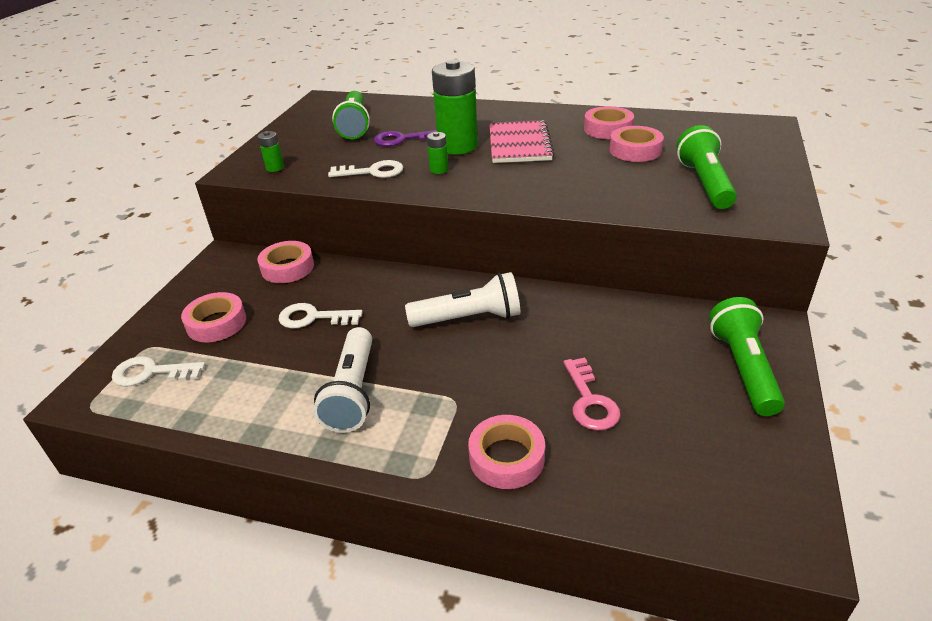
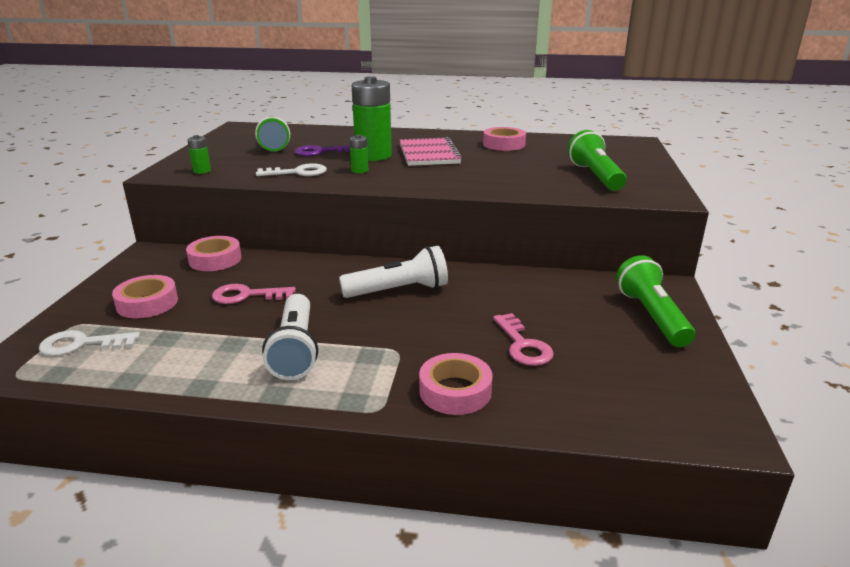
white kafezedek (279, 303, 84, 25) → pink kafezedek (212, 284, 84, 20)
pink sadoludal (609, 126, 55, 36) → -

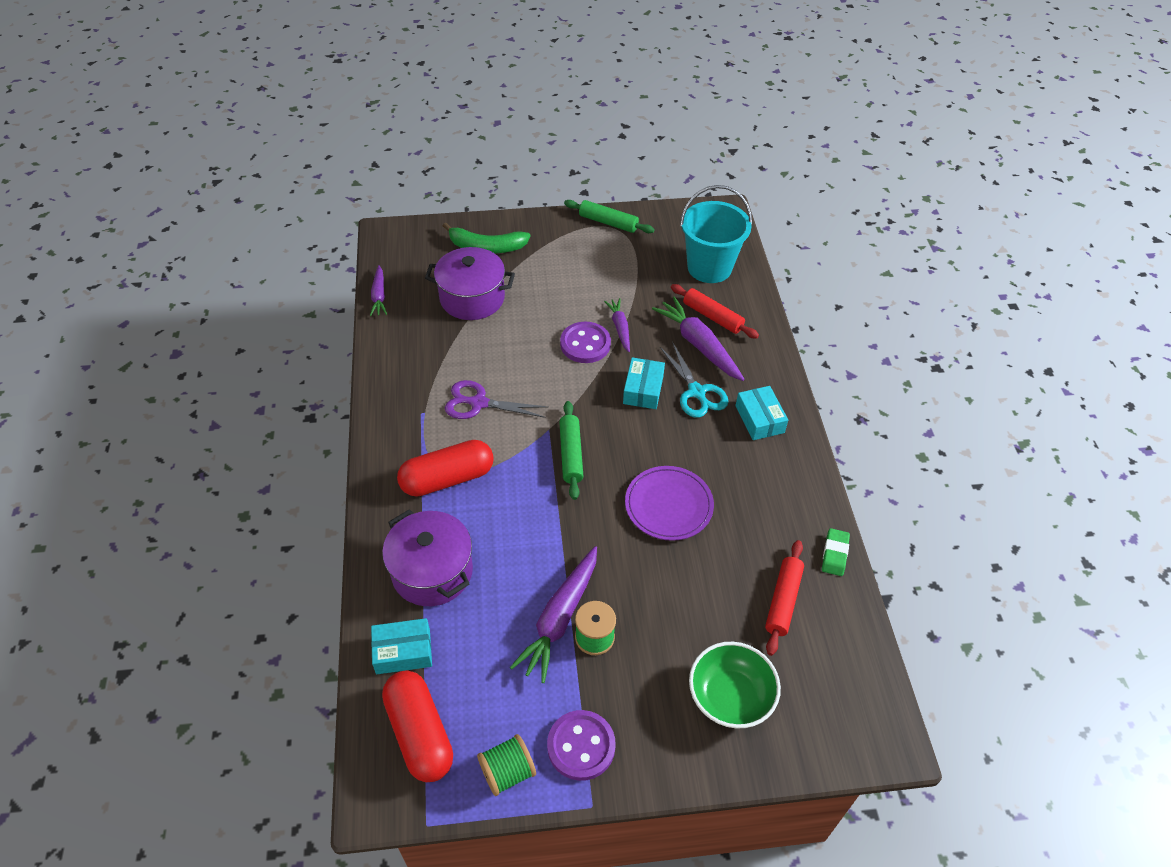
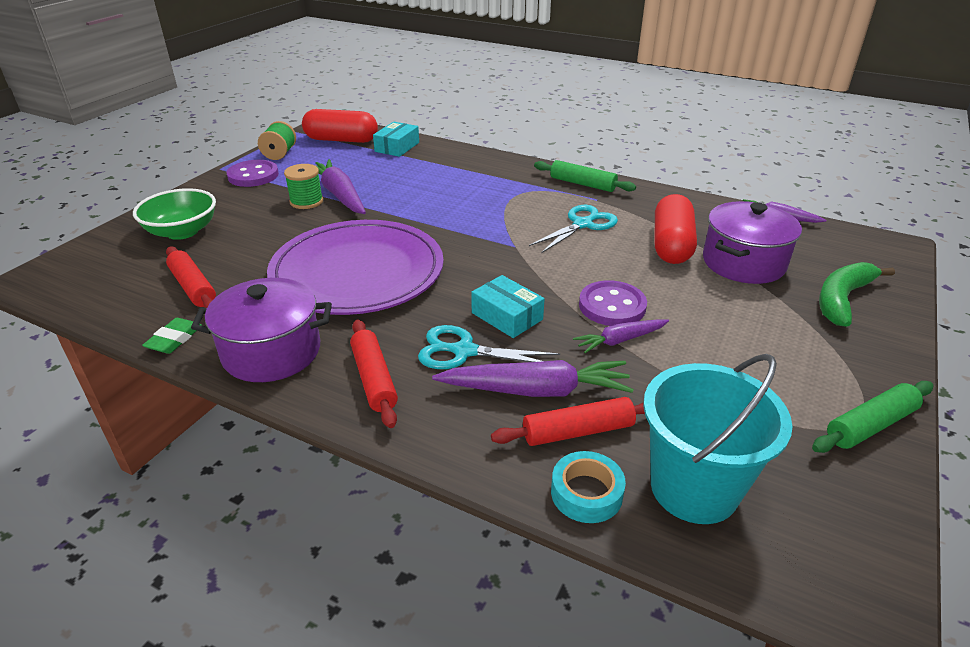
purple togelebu (382, 509, 91, 97) → purple togelebu (191, 278, 141, 104), moved
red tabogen (397, 440, 97, 57) → red tabogen (655, 194, 42, 70), moved
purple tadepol (445, 380, 103, 39) → turquoise tadepol (529, 205, 89, 48)
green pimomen (559, 401, 25, 99) → green pimomen (534, 160, 102, 32), moved
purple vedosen (604, 298, 26, 54) → purple vedosen (573, 319, 96, 34), 135 degrees clockwise
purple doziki (625, 466, 89, 75) → purple doziki (267, 220, 177, 95), x1.80
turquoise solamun (735, 386, 53, 54) → red pimomen (350, 319, 48, 109)
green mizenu (822, 528, 28, 48) → green mizenu (142, 318, 60, 36), 60 degrees clockwise
- → turquoise sadoludal (551, 451, 75, 72)

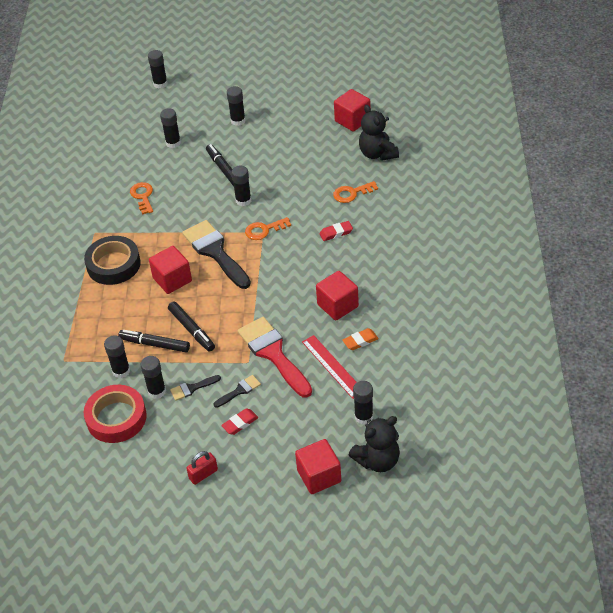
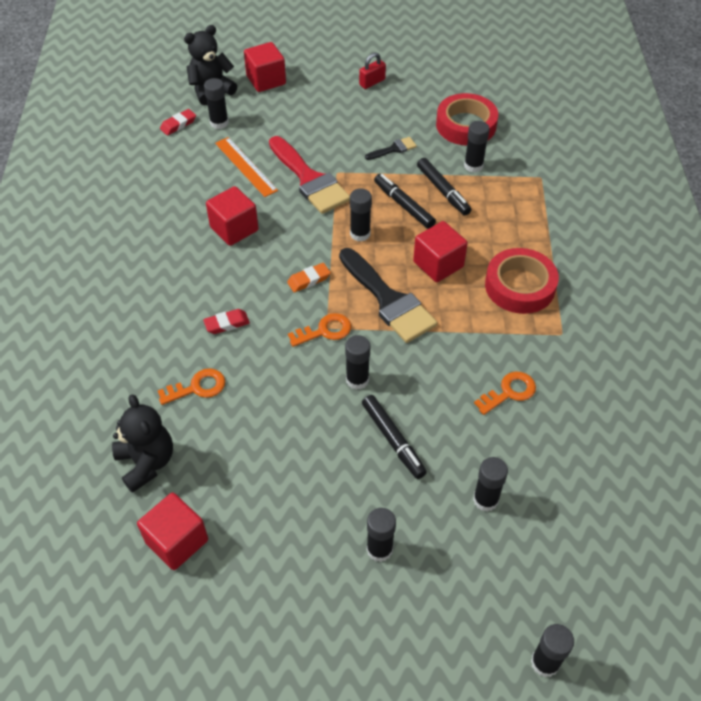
black sadoludal (84, 236, 57, 49) → red sadoludal (485, 248, 74, 66)
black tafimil (118, 330, 72, 23) → black tafimil (417, 158, 54, 58), 45 degrees clockwise
orange kafezedek (130, 182, 23, 33) → orange kafezedek (474, 372, 62, 43), 105 degrees counterclockwise
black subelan (141, 356, 25, 43) → black subelan (350, 188, 22, 54), moved
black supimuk (214, 375, 47, 33) → -
red mizenu (221, 408, 37, 27) → red mizenu (160, 109, 36, 26), moved
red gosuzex (302, 335, 55, 64) → orange gosuzex (215, 137, 63, 60)
orange mizenu (342, 328, 37, 22) → orange mizenu (287, 263, 44, 29), moved

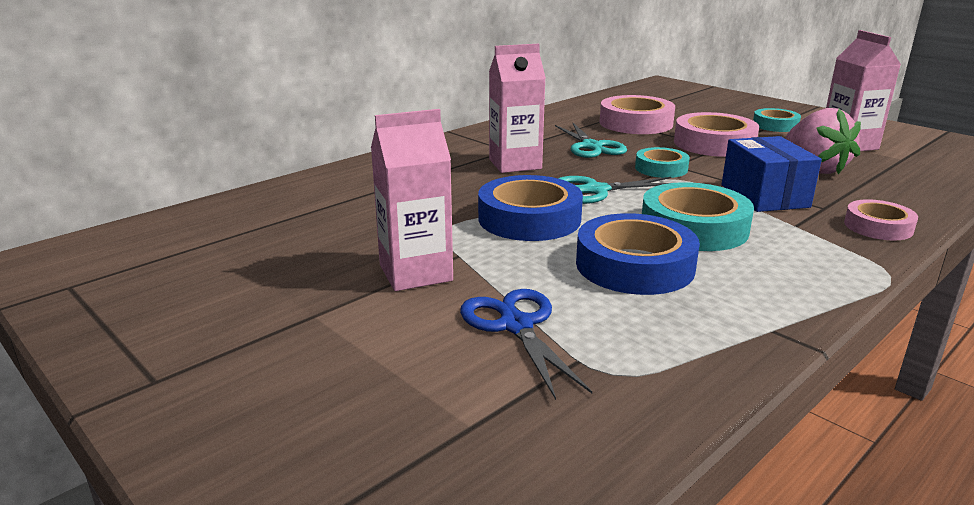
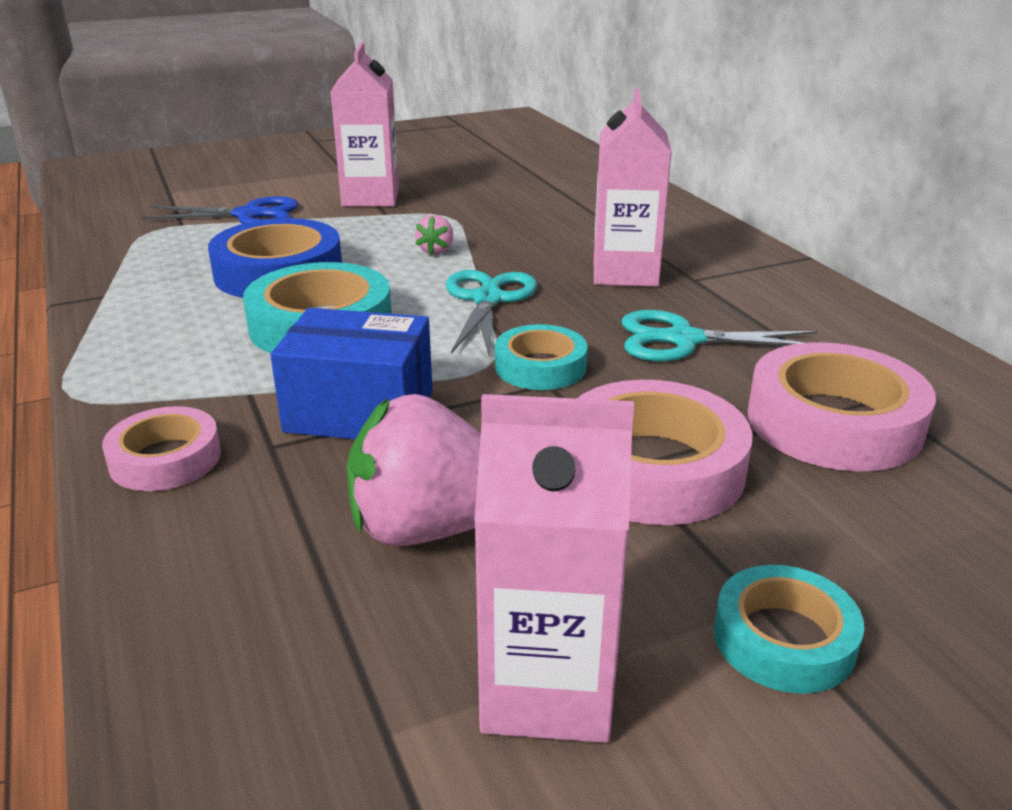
blue sadoludal (478, 175, 105, 66) → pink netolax (415, 215, 39, 40)

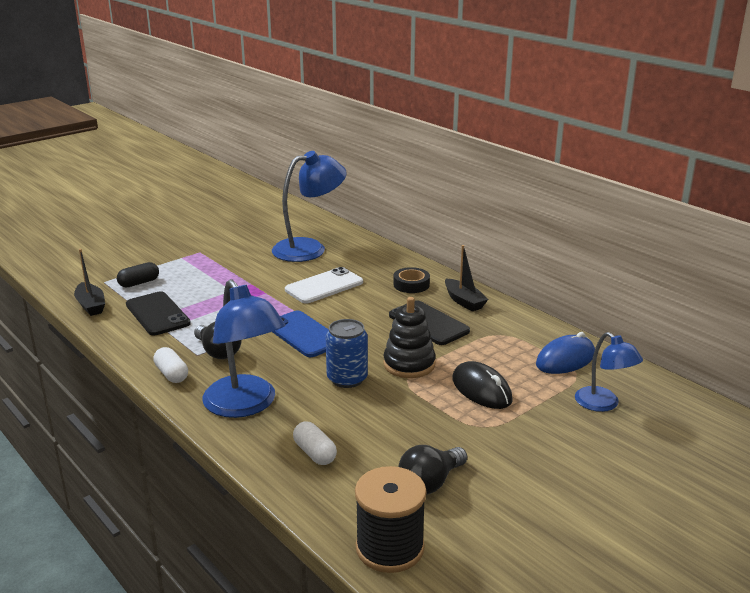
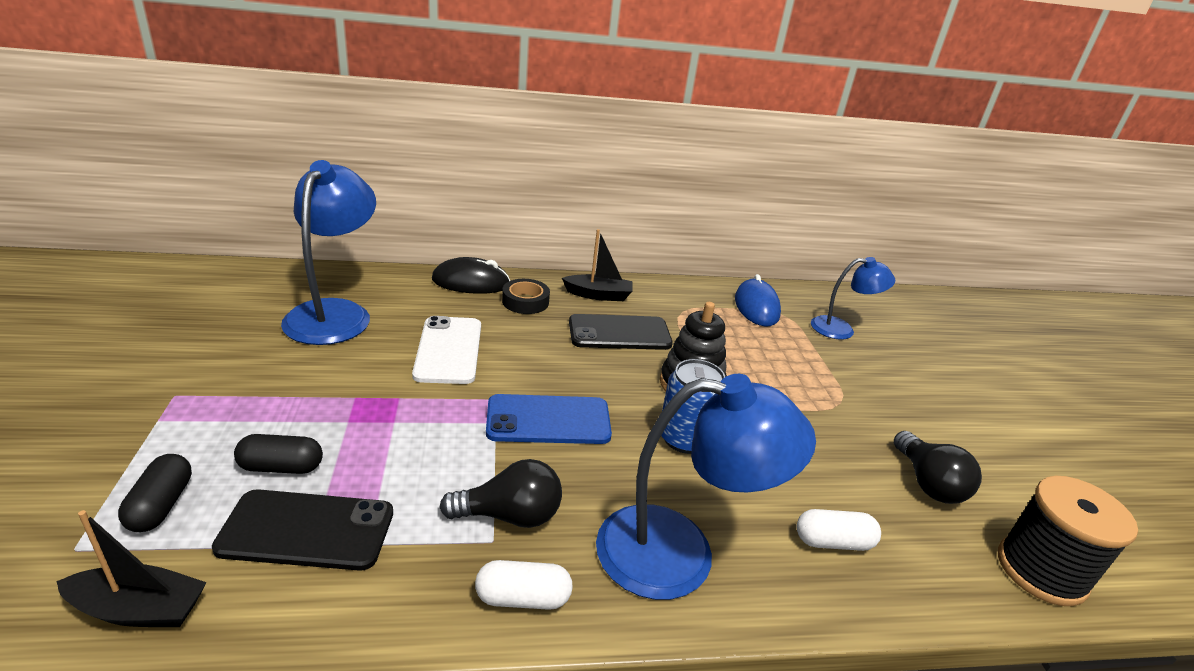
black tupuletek (452, 361, 61, 48) → black tupuletek (432, 257, 78, 37), moved
- → black tabogen (234, 434, 89, 40)

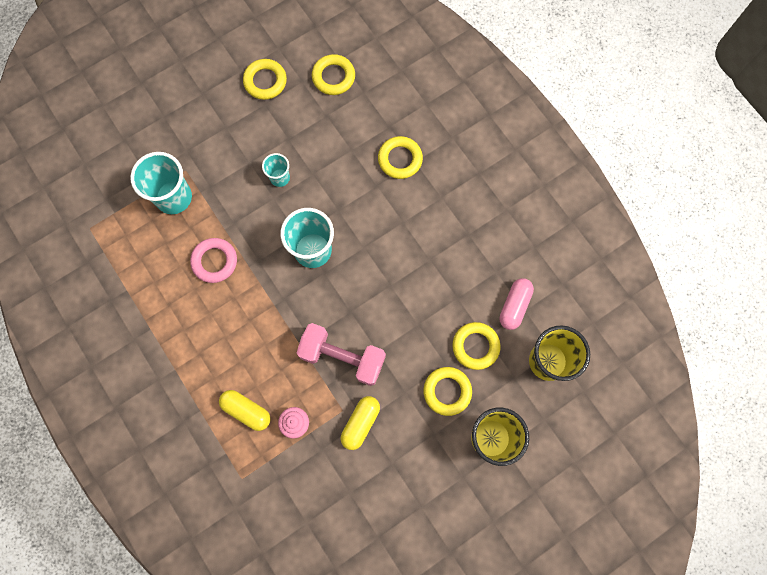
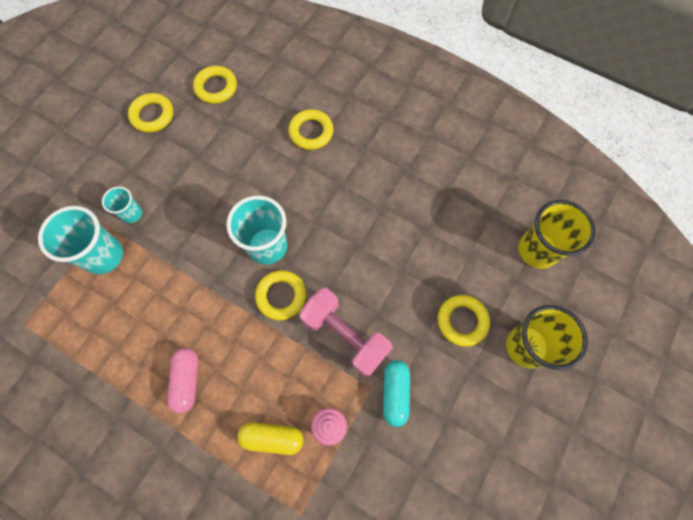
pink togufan (190, 238, 47, 45) → -
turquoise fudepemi (262, 153, 28, 34) → turquoise fudepemi (102, 186, 40, 37), moved
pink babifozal (297, 323, 89, 63) → pink babifozal (299, 288, 94, 89), 45 degrees clockwise
yellow tabogen (341, 396, 39, 54) → turquoise tabogen (383, 360, 27, 67)
yellow togufan (452, 322, 49, 48) → yellow togufan (255, 270, 51, 50), moved
pink tabogen (499, 278, 35, 52) → pink tabogen (167, 348, 31, 65), moved

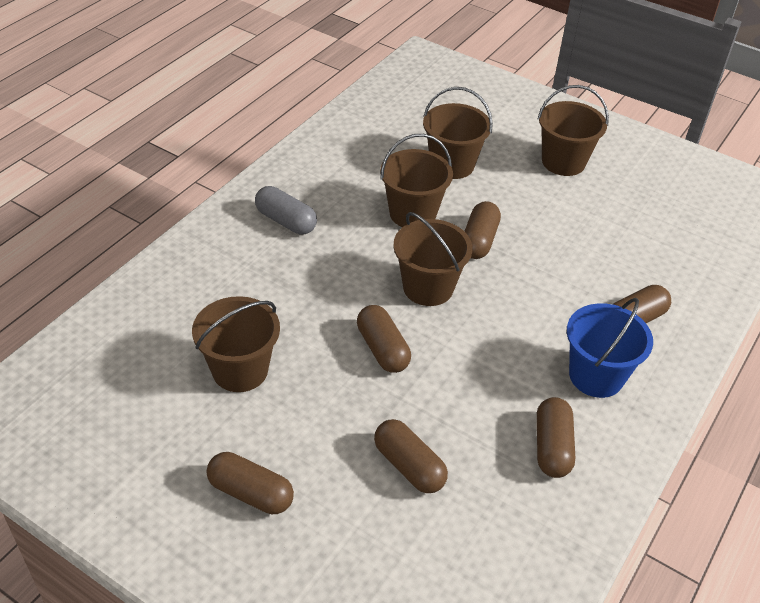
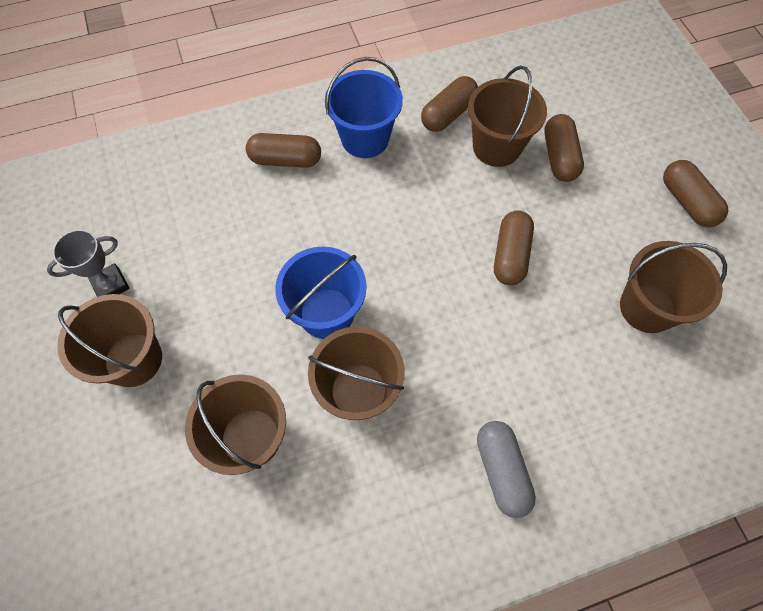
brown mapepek (393, 212, 80, 94) → brown mapepek (468, 65, 79, 102), moved
brown tabogen (464, 201, 37, 58) → blue mapepek (275, 247, 92, 92)
- → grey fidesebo (47, 230, 83, 67)

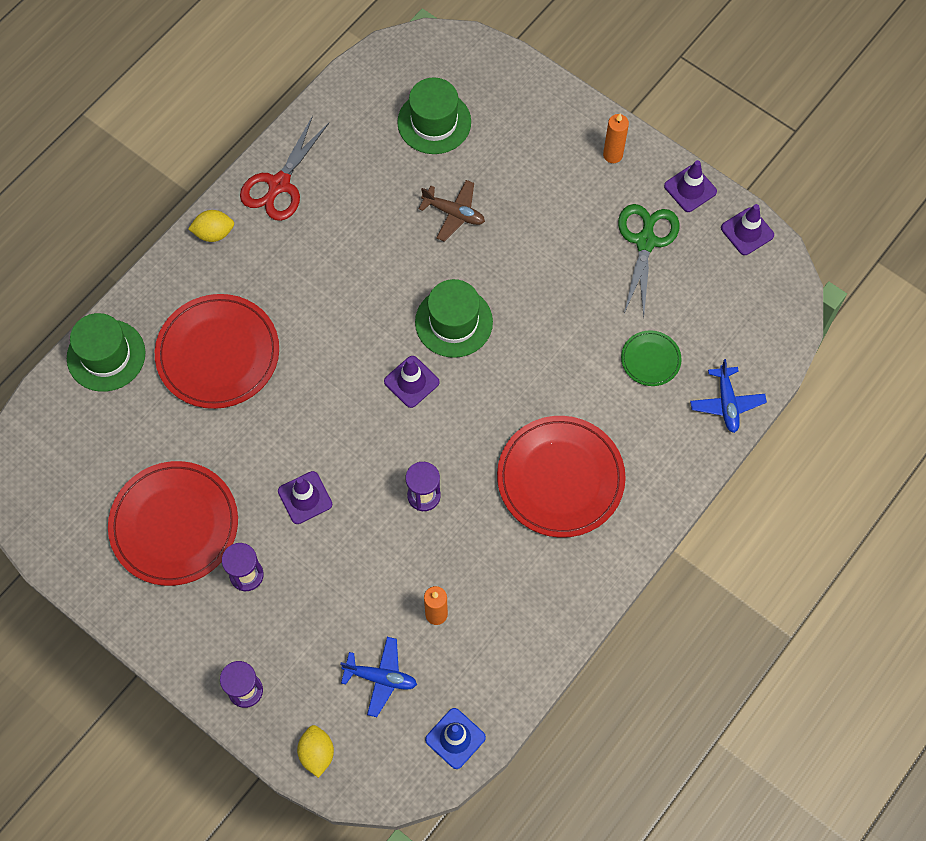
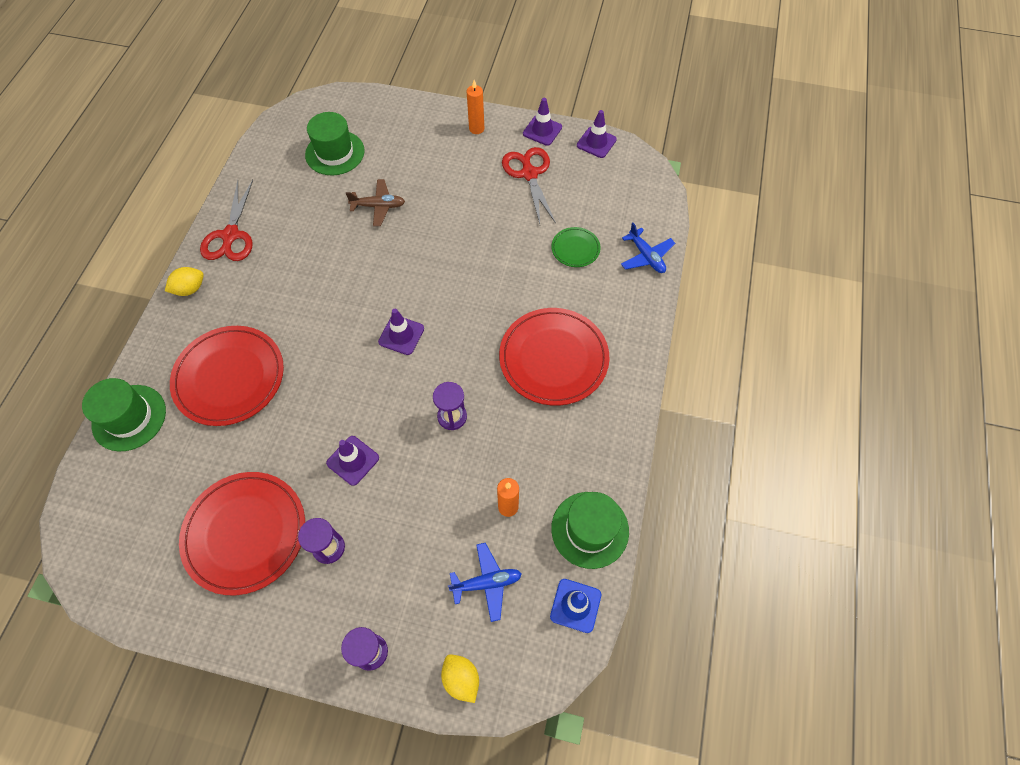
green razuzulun (415, 279, 78, 79) → green razuzulun (551, 492, 78, 77), moved
green tadepol (618, 204, 62, 114) → red tadepol (502, 147, 54, 77)

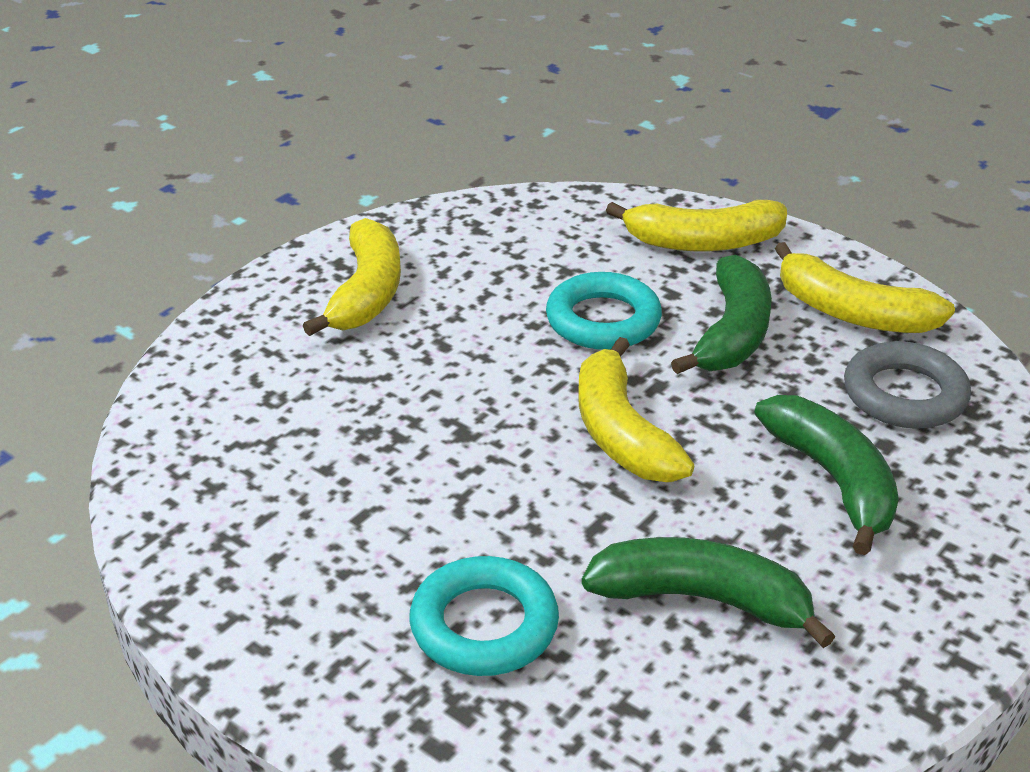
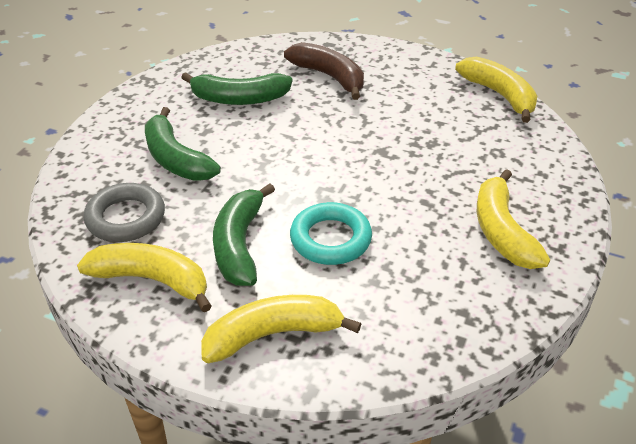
turquoise togufan (409, 556, 150, 120) → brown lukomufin (284, 42, 80, 58)
yellow lukomufin (578, 337, 116, 145) → yellow lukomufin (455, 57, 82, 66), moved

